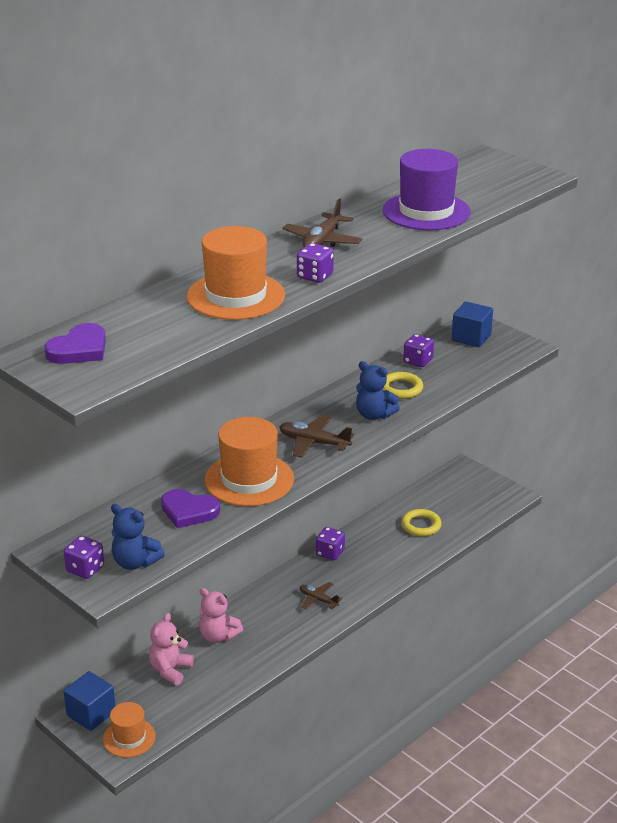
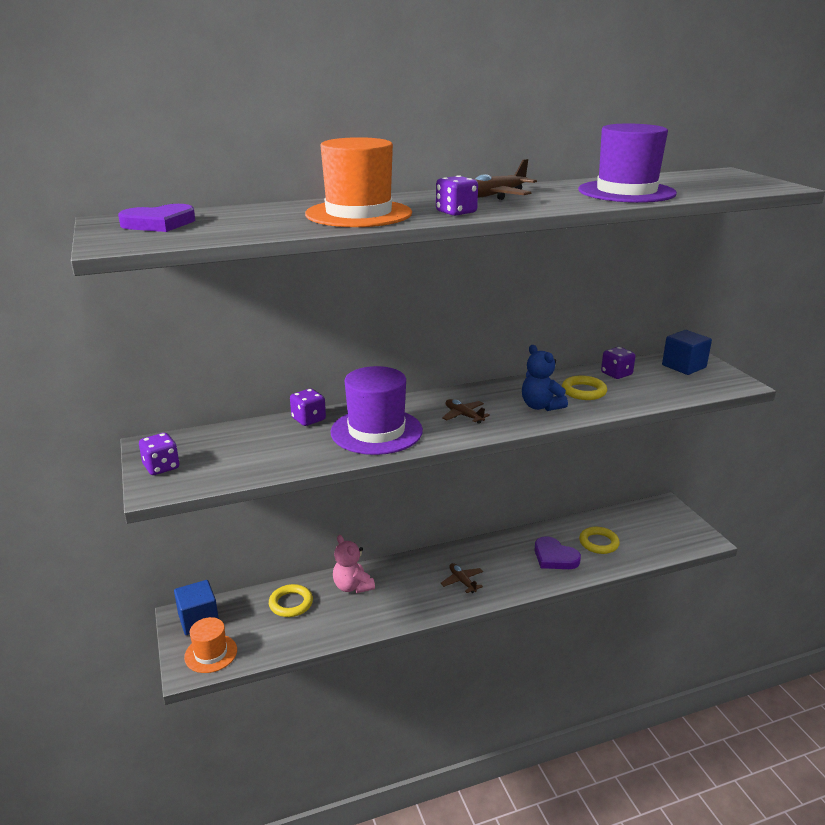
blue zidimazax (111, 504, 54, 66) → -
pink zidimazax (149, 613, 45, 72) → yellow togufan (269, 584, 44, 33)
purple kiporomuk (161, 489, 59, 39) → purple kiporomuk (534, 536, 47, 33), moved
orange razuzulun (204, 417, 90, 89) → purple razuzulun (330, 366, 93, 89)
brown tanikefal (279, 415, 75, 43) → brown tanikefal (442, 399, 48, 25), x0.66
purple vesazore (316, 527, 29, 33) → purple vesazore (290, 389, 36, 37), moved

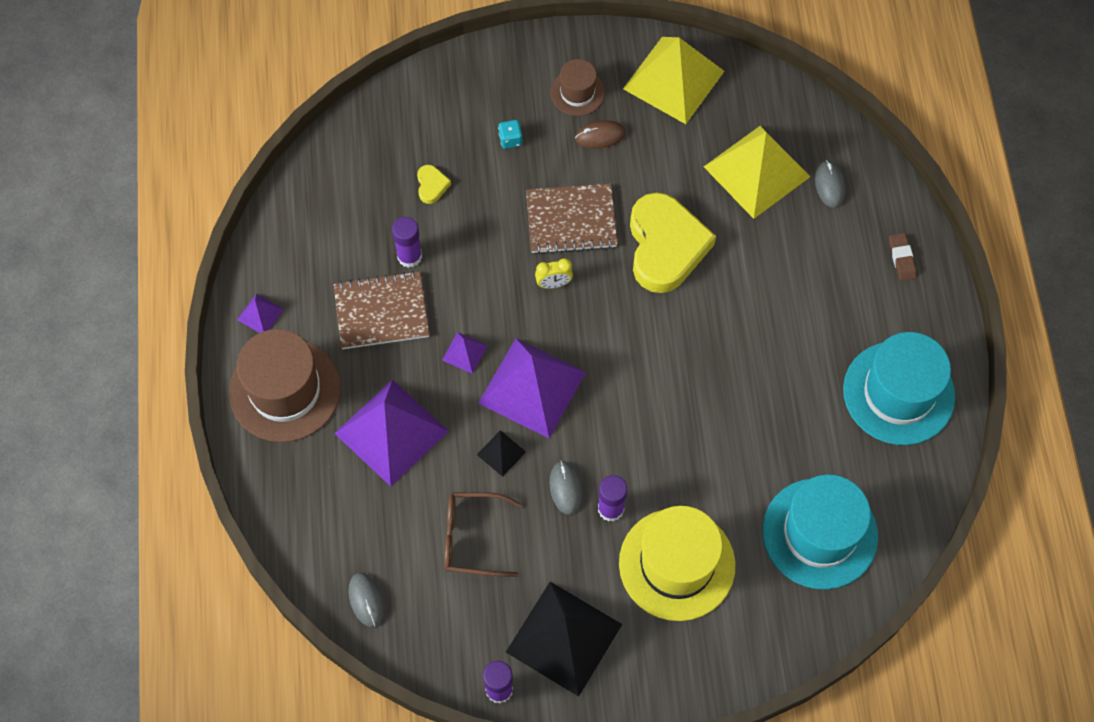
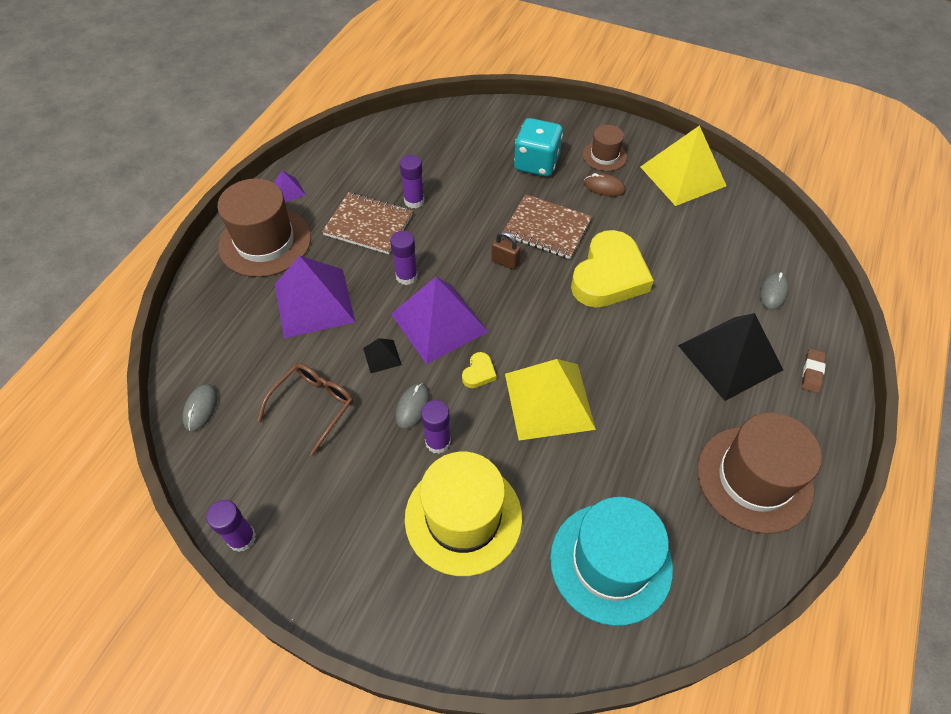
yellow kiporomuk (417, 165, 34, 39) → yellow kiporomuk (462, 352, 35, 36), moved
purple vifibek (442, 332, 46, 42) → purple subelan (390, 231, 28, 54)
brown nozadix (444, 492, 78, 85) → brown nozadix (257, 363, 96, 93), 90 degrees clockwise
turquoise vesazore (498, 120, 25, 29) → turquoise vesazore (514, 118, 49, 59), x2.33
black vifibek (506, 582, 116, 115) → black vifibek (678, 313, 105, 88), moved
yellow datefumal (535, 258, 38, 31) → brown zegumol (491, 231, 30, 39)
yellow vifibek (704, 126, 106, 93) → yellow vifibek (505, 359, 91, 81), moved
turquoise razuzulun (843, 332, 112, 113) → brown razuzulun (697, 413, 125, 121)

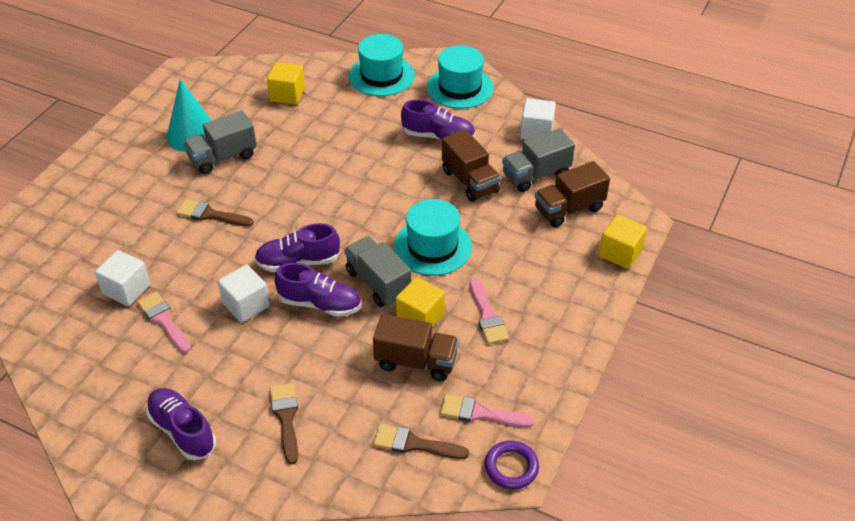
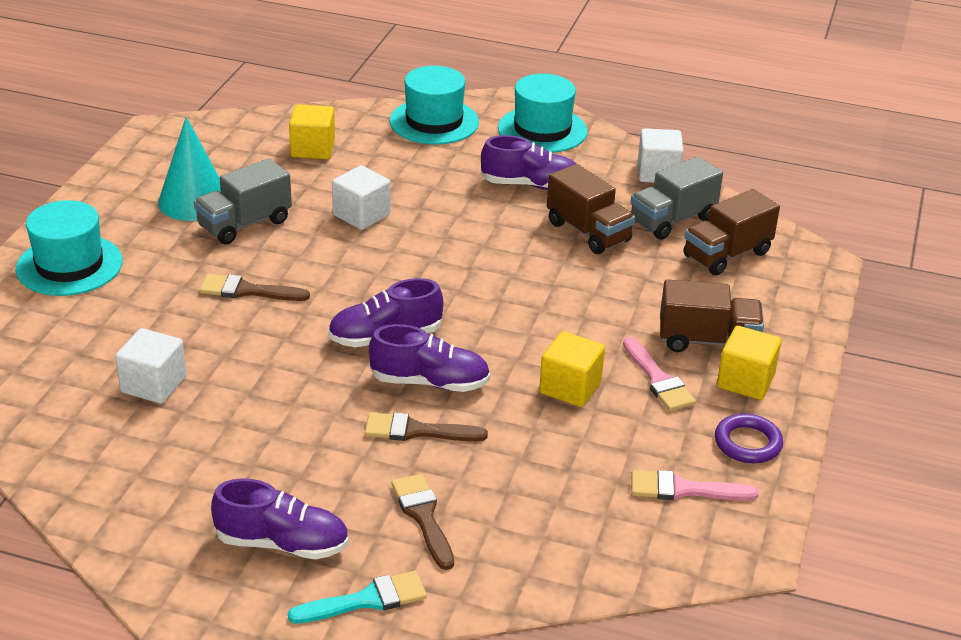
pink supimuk (137, 292, 54, 61) → -
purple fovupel (146, 388, 70, 73) → purple fovupel (211, 478, 138, 81), 150 degrees clockwise
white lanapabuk (218, 265, 52, 58) → white lanapabuk (332, 165, 58, 65), moved
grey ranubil (344, 236, 67, 71) → -
brown ranubil (373, 314, 85, 67) → brown ranubil (660, 279, 104, 73), moved
brown supimuk (373, 424, 96, 35) → brown supimuk (365, 412, 123, 29), moved
turquoise razuzulun (394, 199, 78, 77) → turquoise razuzulun (16, 200, 107, 96), moved
purple togufan (485, 441, 54, 48) → purple togufan (715, 413, 68, 50), moved
yellow lanapabuk (599, 215, 48, 54) → yellow lanapabuk (717, 326, 64, 74), moved
- → turquoise supimuk (288, 571, 139, 53)

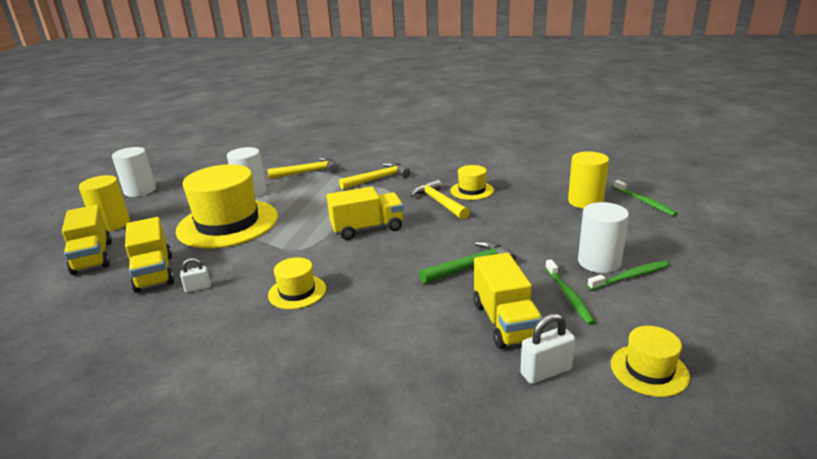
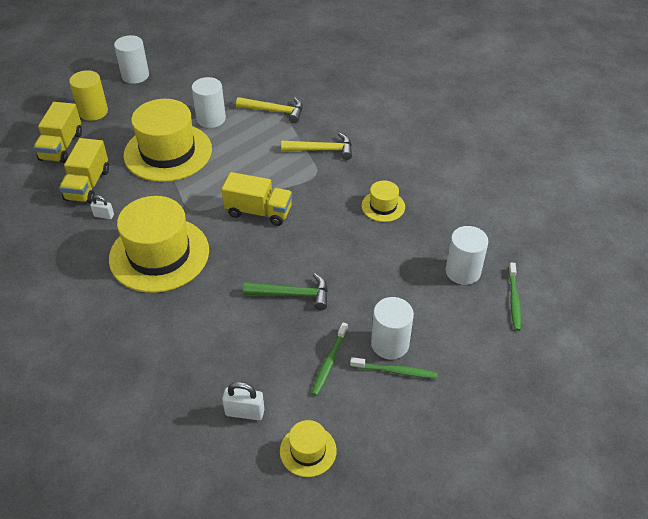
yellow razuzulun (268, 257, 58, 52) → yellow razuzulun (109, 196, 100, 97), x2.14
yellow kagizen (410, 179, 60, 40) → -
yellow ranubil (474, 253, 69, 96) → -
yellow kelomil (568, 151, 41, 58) → white kelomil (446, 226, 42, 59)

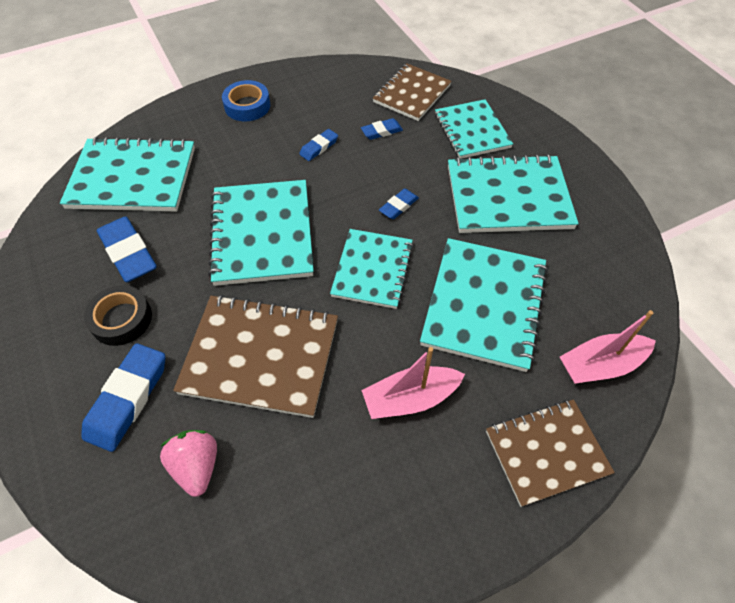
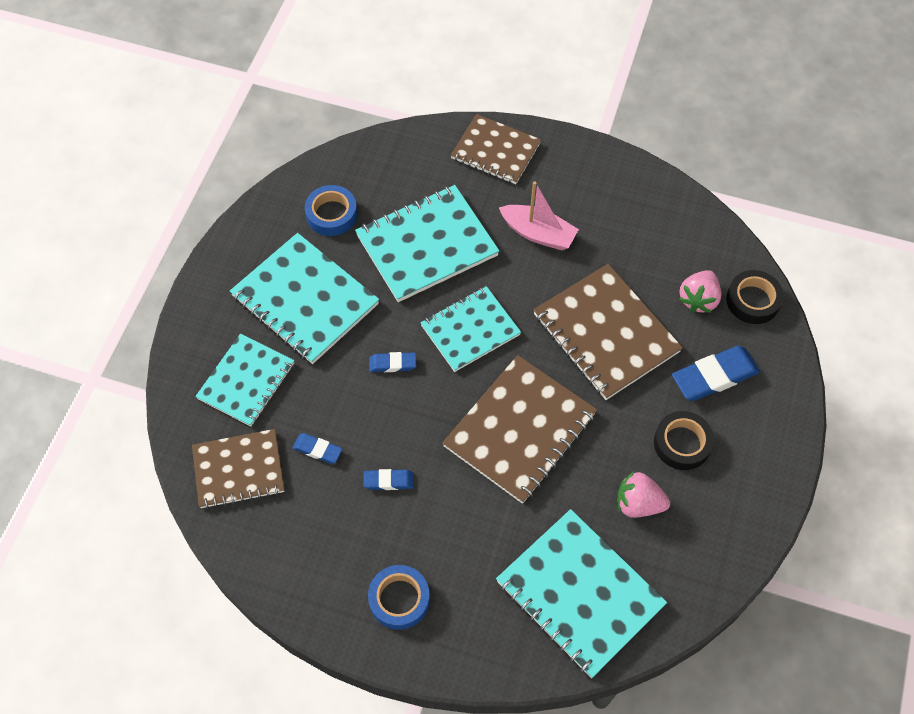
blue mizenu (97, 216, 60, 66) → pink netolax (617, 472, 53, 46)
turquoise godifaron (208, 180, 106, 106) → brown godifaron (442, 355, 155, 149)
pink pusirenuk (560, 310, 96, 74) → -
- → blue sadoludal (305, 185, 52, 51)
- → black sadoludal (726, 270, 58, 54)

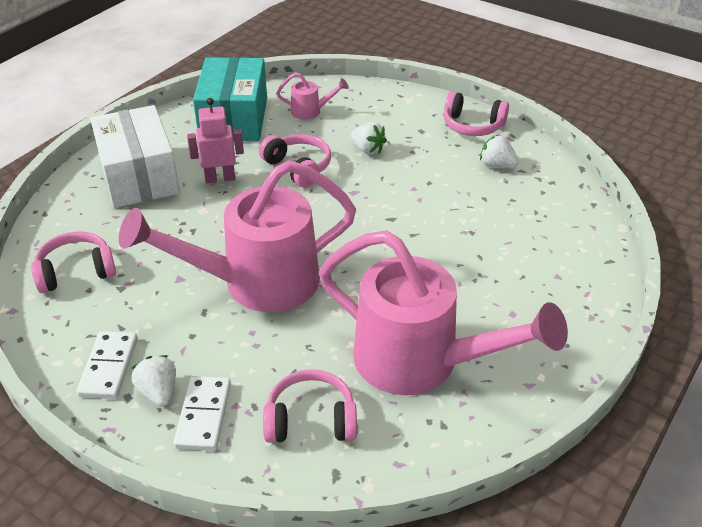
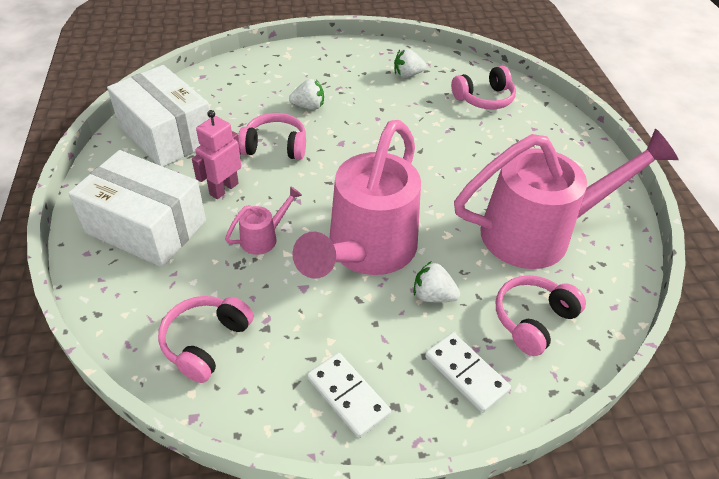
white netolax (131, 355, 45, 52) → white netolax (414, 261, 46, 41), moved
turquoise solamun (193, 57, 74, 84) → white solamun (107, 65, 103, 102)
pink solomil (276, 72, 73, 48) → pink solomil (225, 186, 77, 69), moved
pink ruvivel (444, 91, 65, 45) → pink ruvivel (451, 66, 65, 43), moved

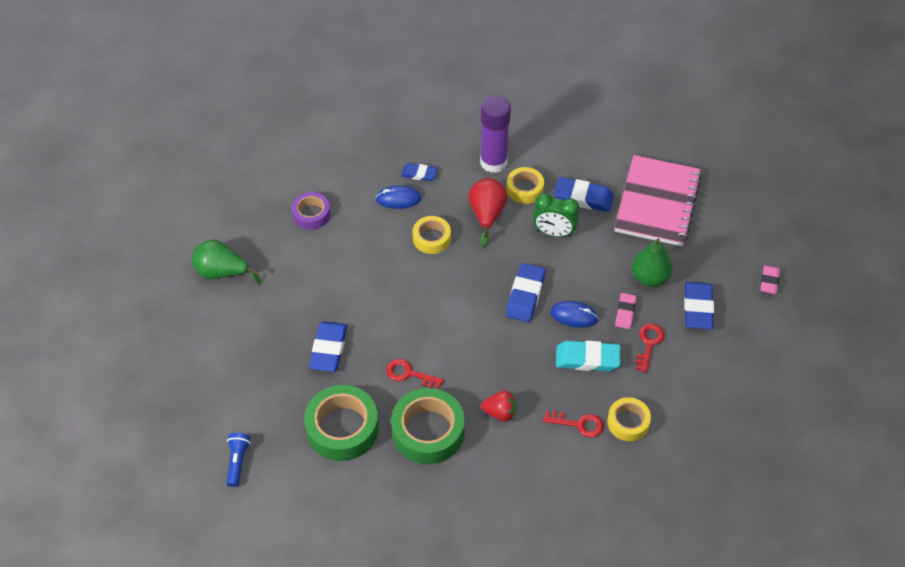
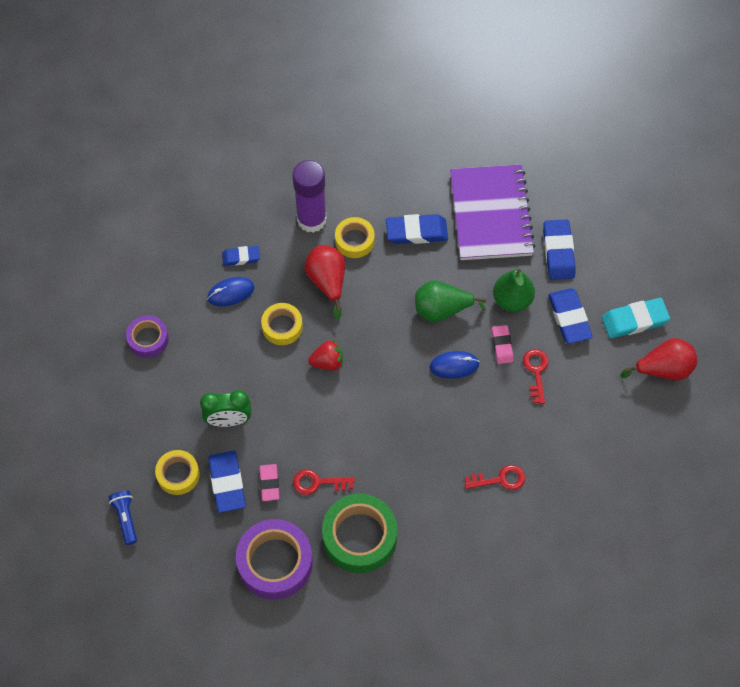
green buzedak (192, 239, 69, 46) → green buzedak (415, 280, 71, 42), moved
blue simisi (226, 433, 25, 54) → blue simisi (109, 491, 28, 54), moved
green sadoludal (304, 385, 75, 76) → purple sadoludal (236, 519, 77, 80)
red netolax (481, 391, 36, 31) → red netolax (308, 340, 35, 30), moved
blue mizenu (506, 263, 39, 59) → blue mizenu (543, 220, 33, 60), moved
green datefumal (533, 193, 46, 44) → green datefumal (200, 390, 51, 37), moved
turquoise mizenu (556, 341, 64, 30) → turquoise mizenu (602, 298, 68, 40), moved
yellow sadoludal (607, 397, 44, 44) → yellow sadoludal (155, 450, 45, 45), moved
pink godifaron (614, 155, 88, 91) → purple godifaron (450, 165, 85, 95)
pink mizenu (760, 265, 20, 29) → pink mizenu (260, 464, 19, 37), moved
- → red buzedak (620, 338, 77, 43)

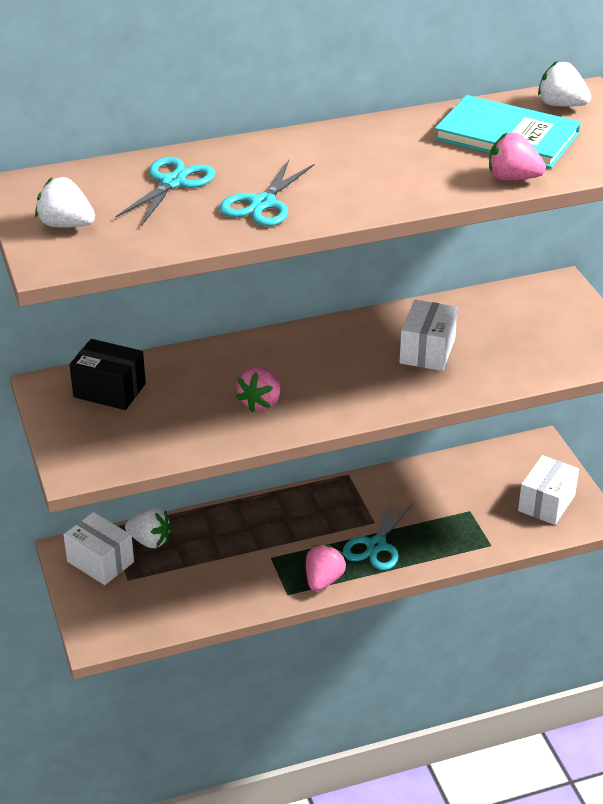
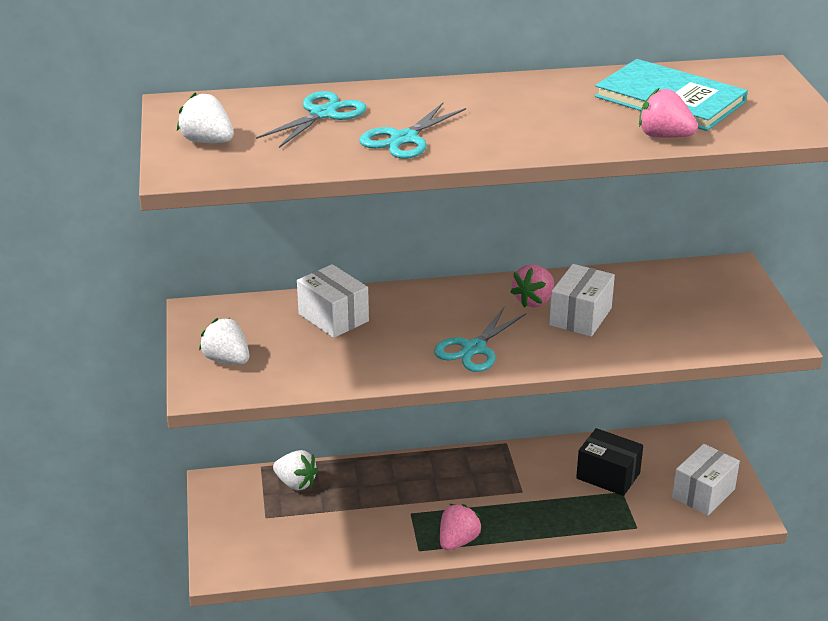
white solamun (64, 512, 70, 73) → white solamun (297, 264, 72, 74), moved
black solamun (70, 339, 76, 71) → black solamun (576, 428, 67, 68), moved
pink netolax (236, 367, 44, 45) → pink netolax (510, 264, 44, 44), moved
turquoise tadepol (343, 498, 70, 72) → turquoise tadepol (434, 307, 92, 65), moved
white netolax (538, 61, 53, 46) → white netolax (199, 318, 50, 47), moved

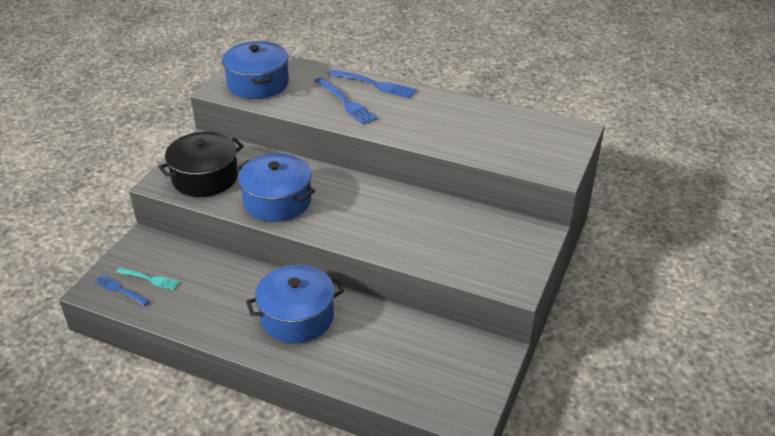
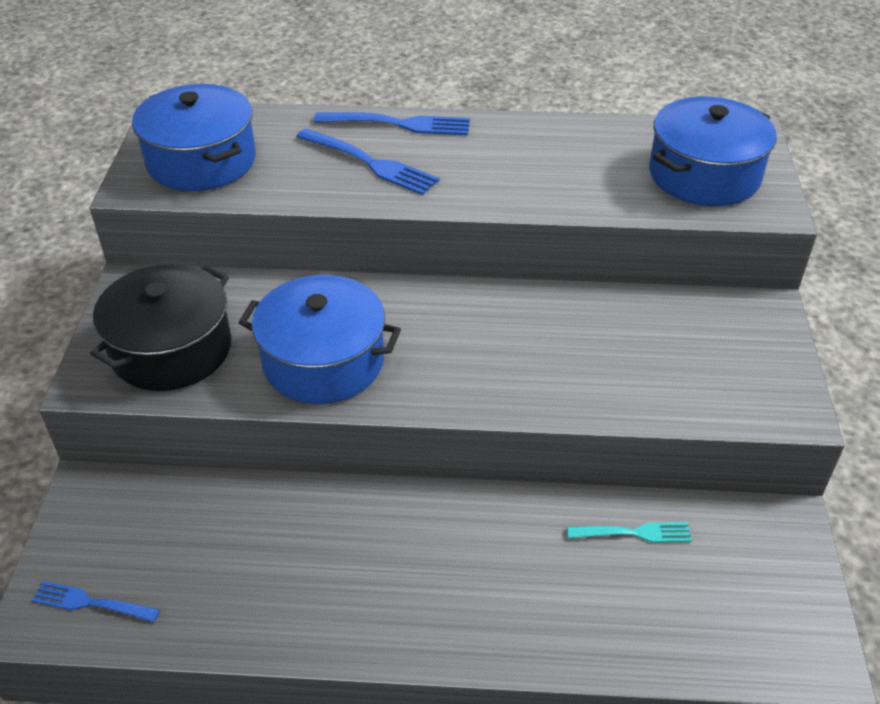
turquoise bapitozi (116, 268, 64, 22) → turquoise bapitozi (567, 522, 125, 20), moved
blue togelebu (246, 265, 98, 78) → blue togelebu (649, 97, 128, 109), moved

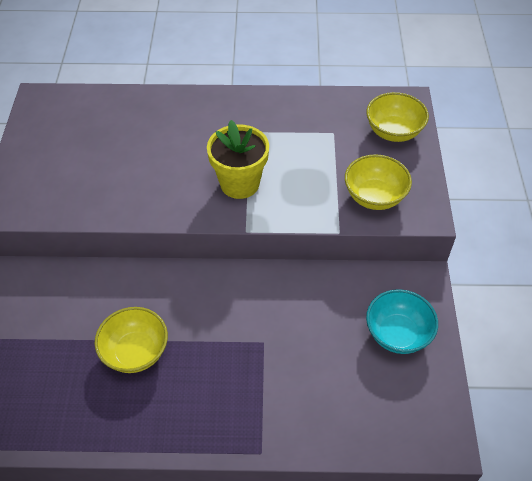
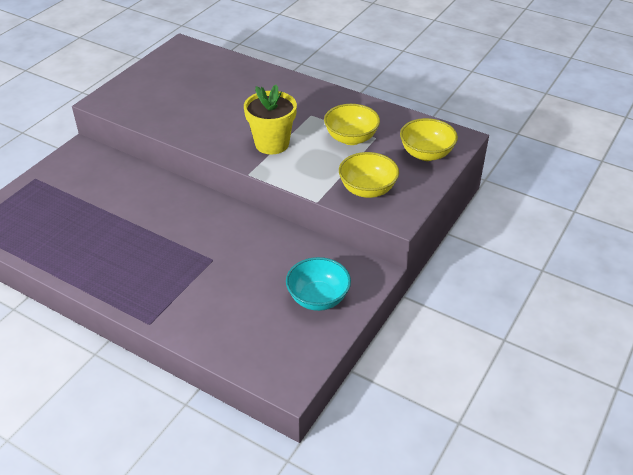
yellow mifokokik (95, 307, 73, 66) → yellow mifokokik (324, 104, 56, 41), moved

